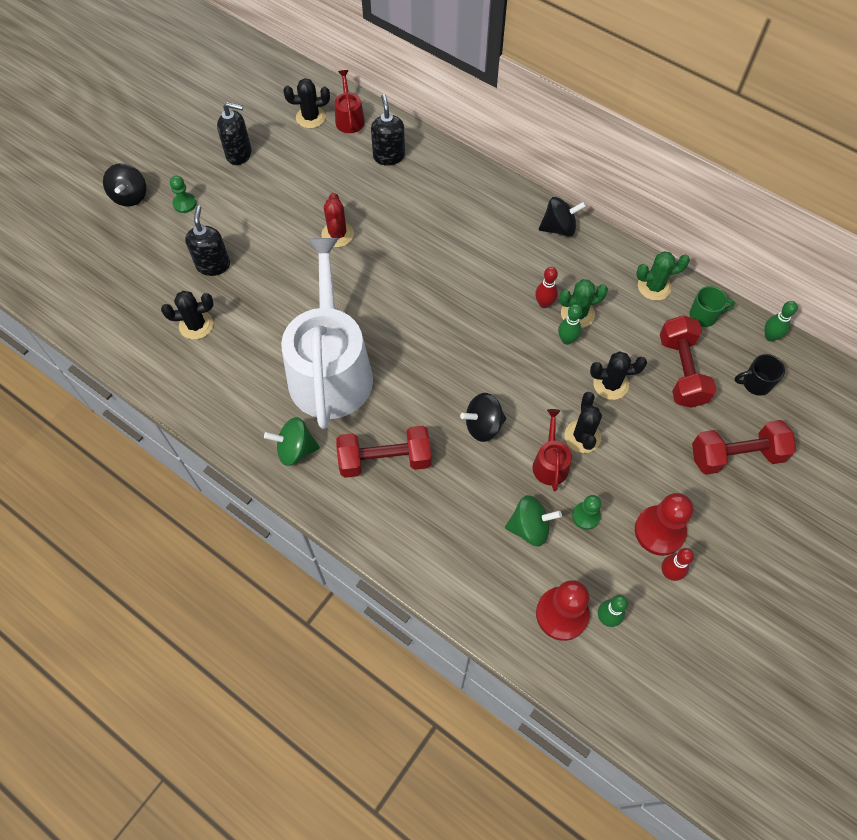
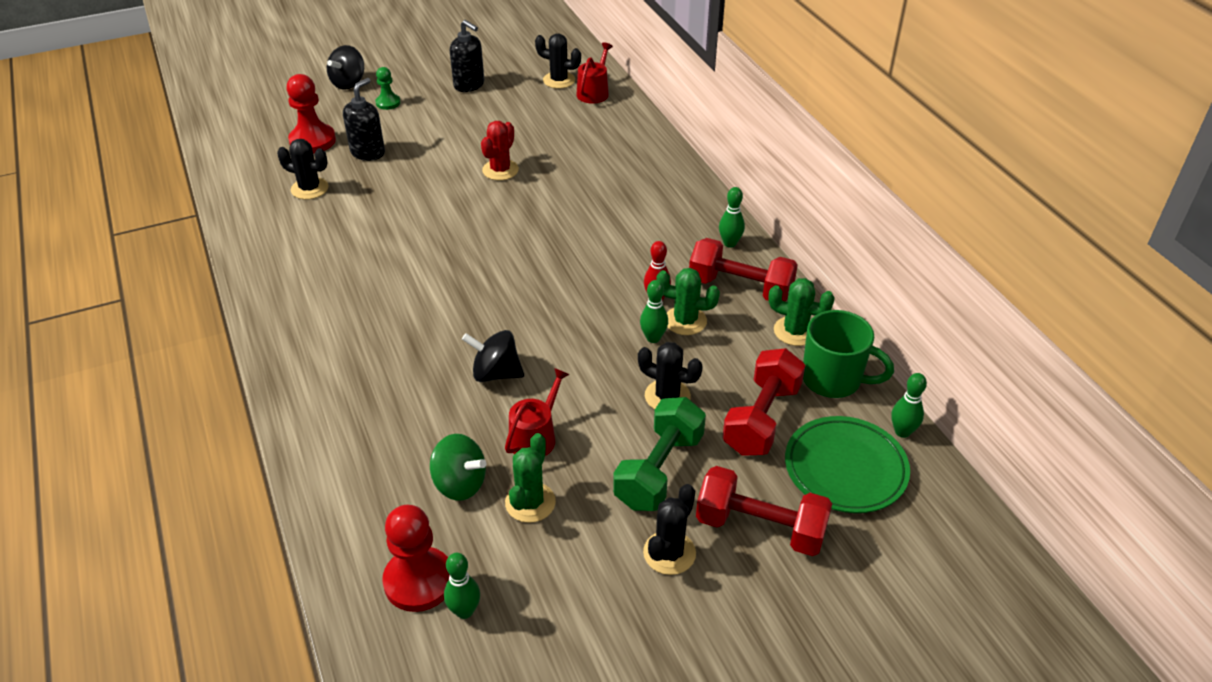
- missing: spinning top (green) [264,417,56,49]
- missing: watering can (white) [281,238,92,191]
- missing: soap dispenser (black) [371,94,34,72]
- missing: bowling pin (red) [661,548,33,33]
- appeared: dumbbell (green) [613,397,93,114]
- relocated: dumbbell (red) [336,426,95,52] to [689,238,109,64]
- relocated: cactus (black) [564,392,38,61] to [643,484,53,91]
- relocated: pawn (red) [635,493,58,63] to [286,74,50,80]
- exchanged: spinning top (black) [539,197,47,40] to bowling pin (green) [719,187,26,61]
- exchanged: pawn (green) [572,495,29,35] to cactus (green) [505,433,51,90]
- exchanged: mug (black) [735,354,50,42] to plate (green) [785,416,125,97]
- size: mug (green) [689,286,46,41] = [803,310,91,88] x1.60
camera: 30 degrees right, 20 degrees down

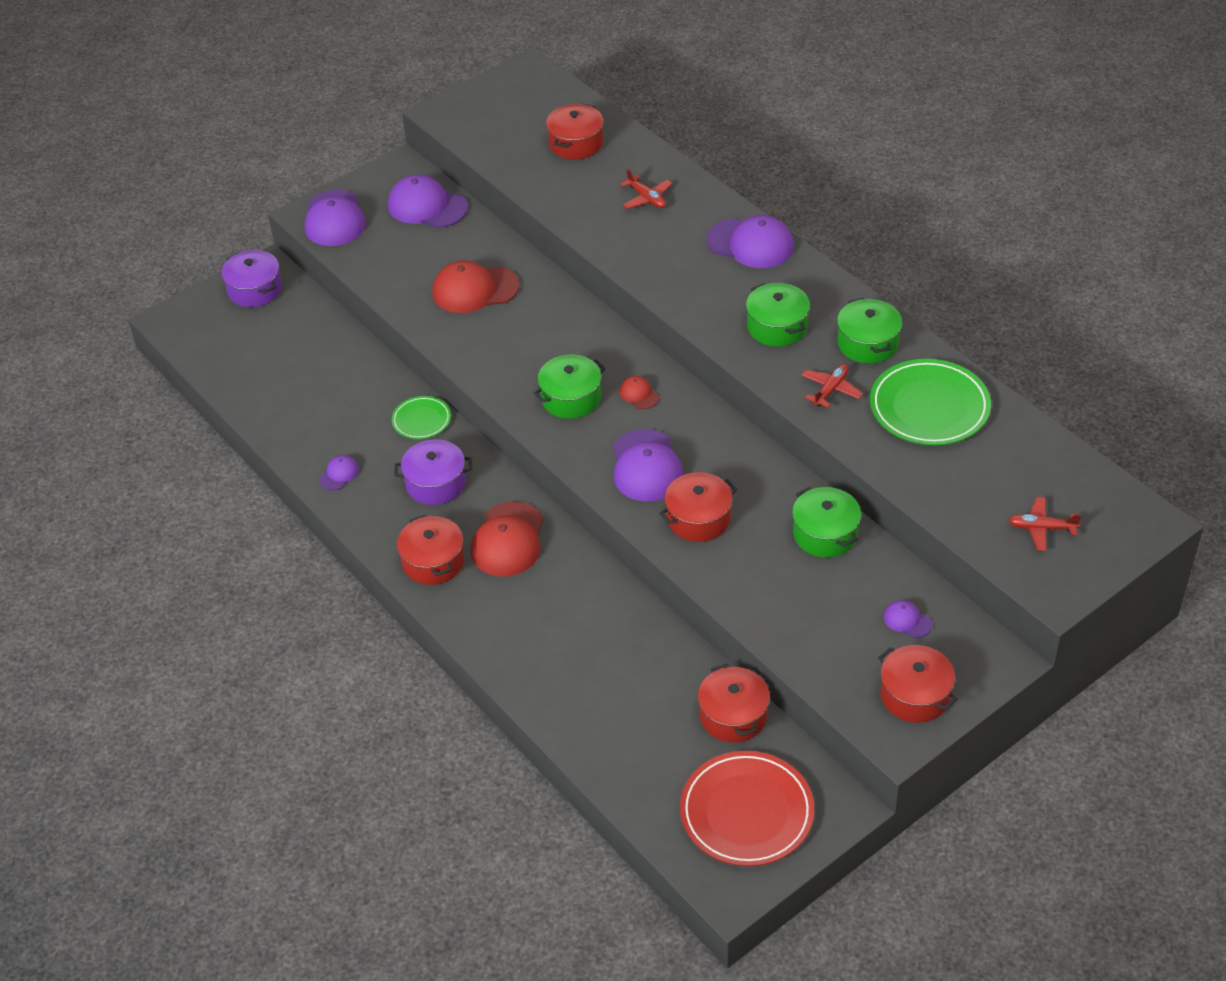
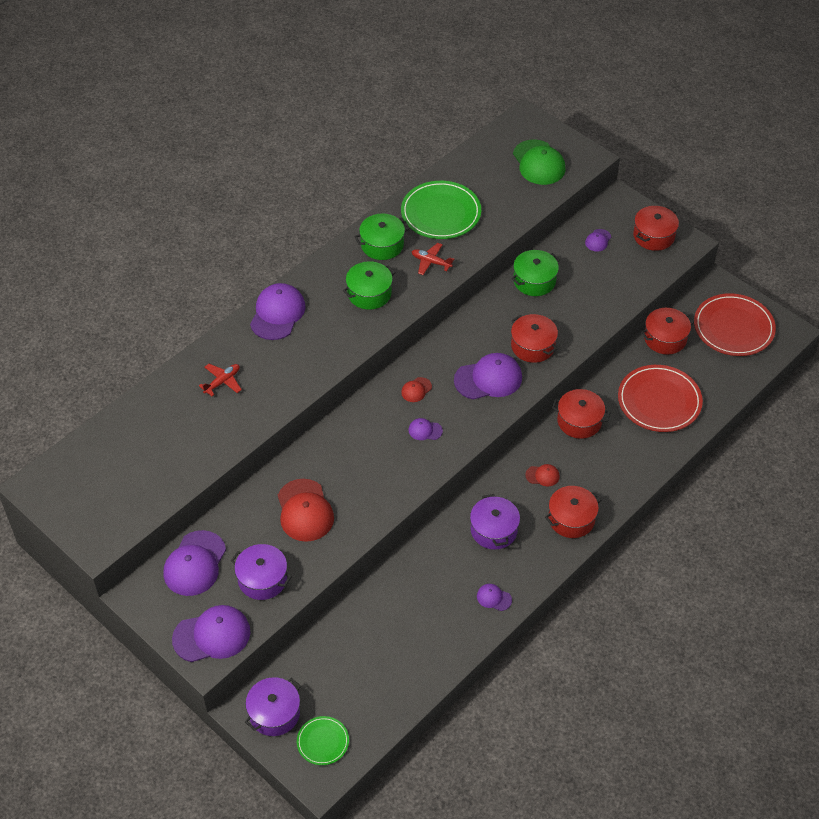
- appeared: pot (purple) [231,544,61,56]
- appeared: plate (red) [618,365,85,67]
- relocated: plate (green) [392,396,59,43] to [297,716,52,49]
- relocated: pot (red) [546,104,58,56] to [552,389,59,50]
- exchanged: pot (green) [534,355,72,64] to cap (purple) [409,418,34,22]
- exchanged: plane (red) [1008,497,73,54] to cap (green) [513,140,53,45]
- size: cap (red) [471,502,73,75] = [525,464,35,22] x0.48
camera: 100 degrees left, 5 degrees up

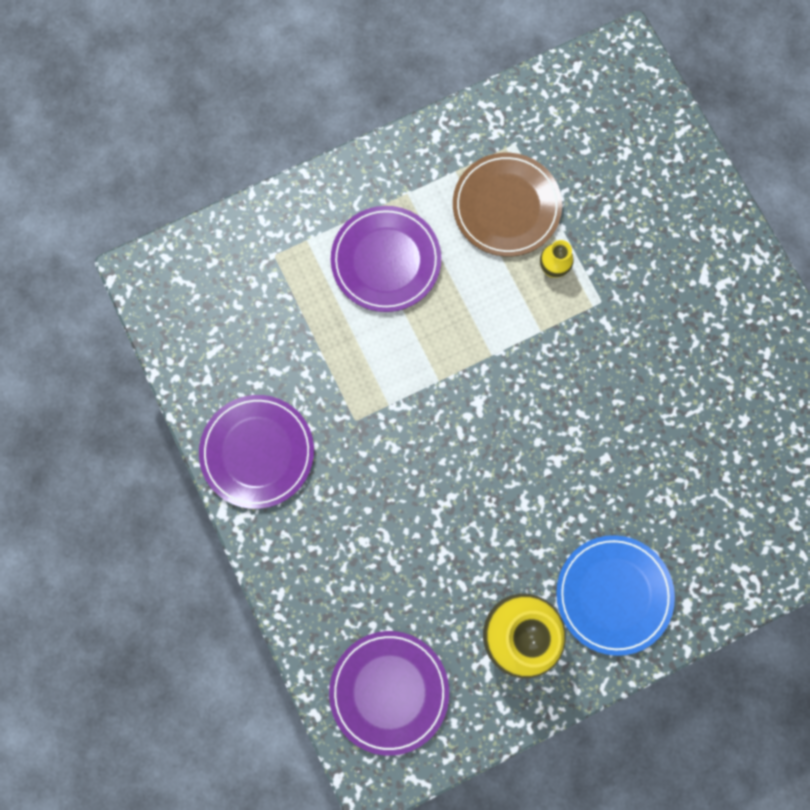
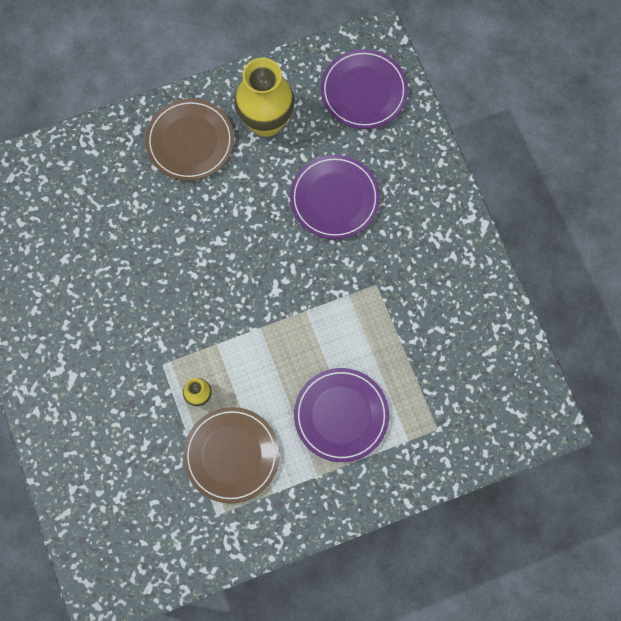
- relocated: plate (purple) [199,395,115,114] to [290,155,90,84]
- colour: plate (blue) [556,535,119,121] to plate (brown) [145,99,89,82]
camera: 175 degrees left, 5 degrees down

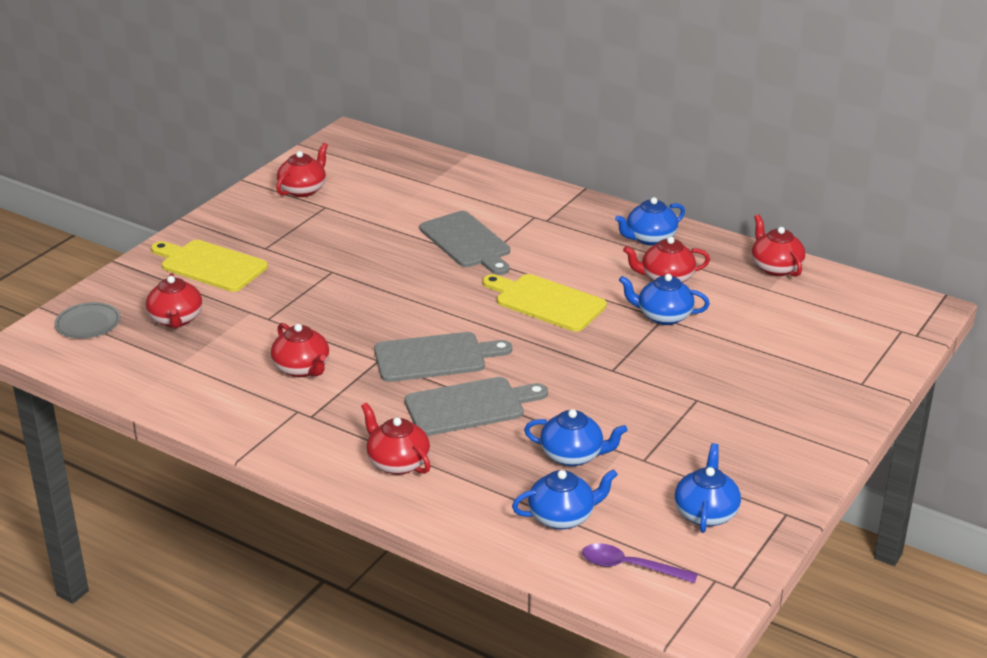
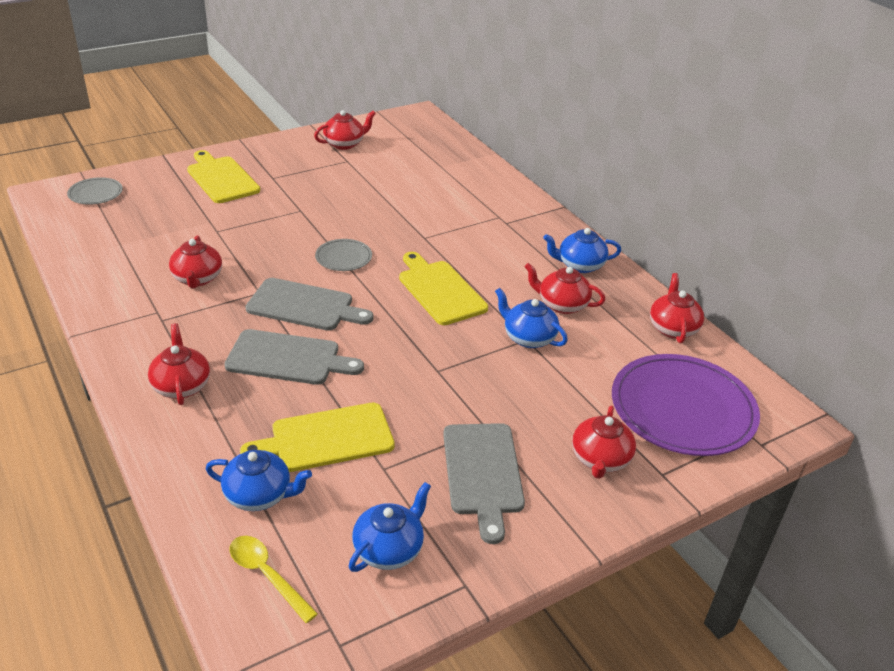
- appeared: plate (grey) [315,239,57,32]
- appeared: plate (purple) [612,354,148,102]
- relocated: teapot (red) [146,273,56,55] to [572,406,64,73]
- relocated: cutting board (grey) [420,211,90,64] to [443,423,82,121]
- exchanged: teapot (blue) [524,409,103,57] to cutting board (yellow) [240,403,155,69]
- colour: spoon (purple) [582,543,116,40] to spoon (yellow) [230,536,88,87]
camera: 25 degrees right, 5 degrees up

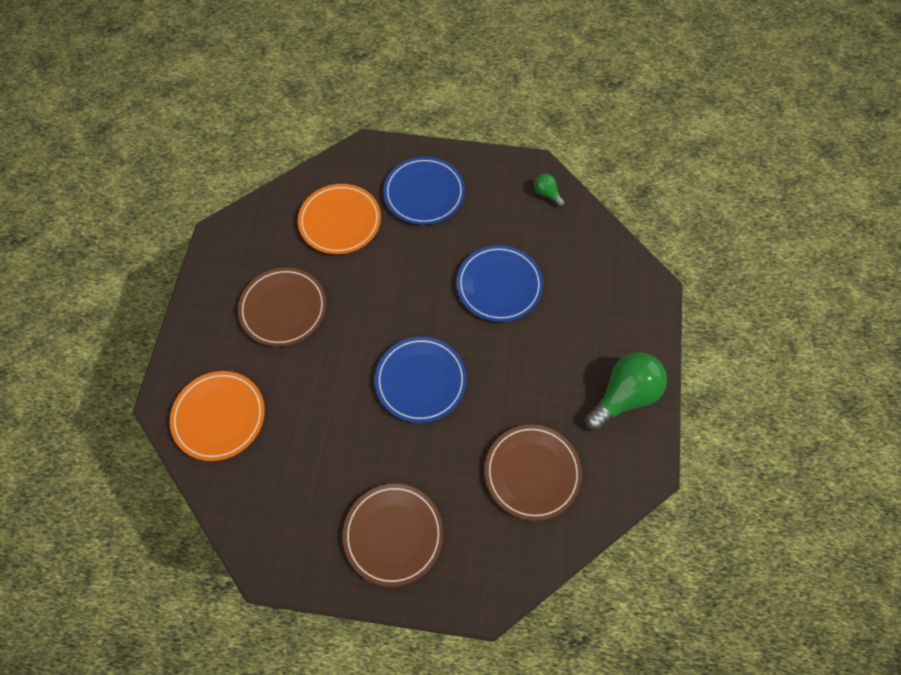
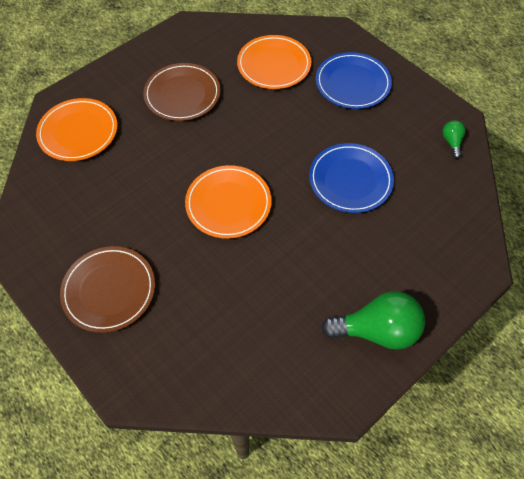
- missing: plate (brown) [485,425,97,96]
- colour: plate (blue) [375,337,92,86] to plate (orange) [185,165,87,74]
camera: 40 degrees right, 5 degrees down

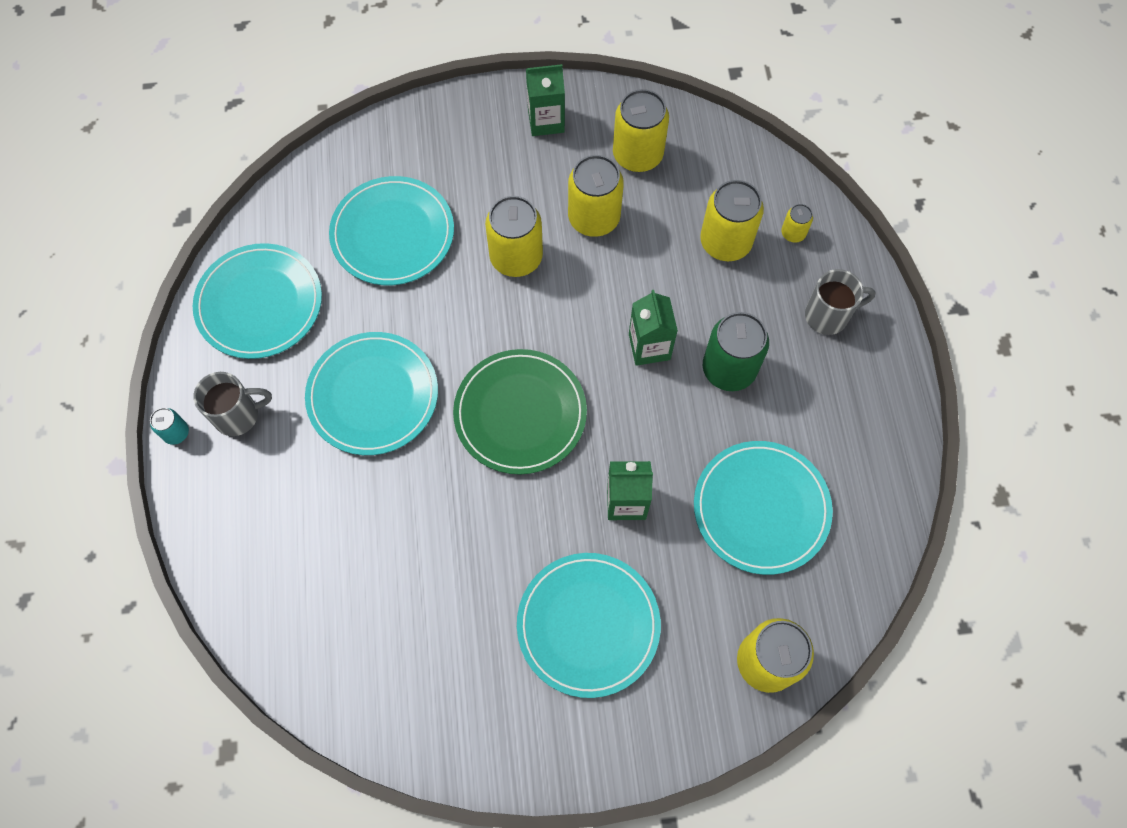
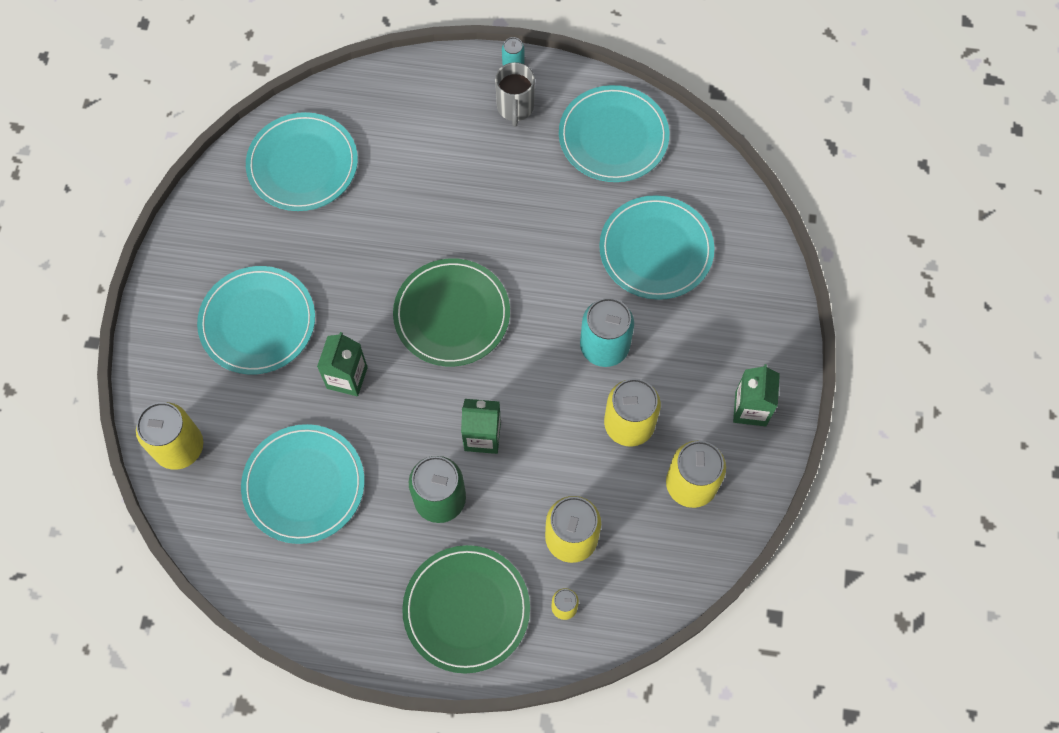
- relocated: plate (turquoise) [305,332,133,123] to [246,112,112,99]
- exchanged: mug (grey) [805,269,71,66] to plate (green) [402,545,128,128]
- colour: can (yellow) [485,196,58,81] to can (turquoise) [580,298,54,69]
camera: 105 degrees right, 0 degrees up

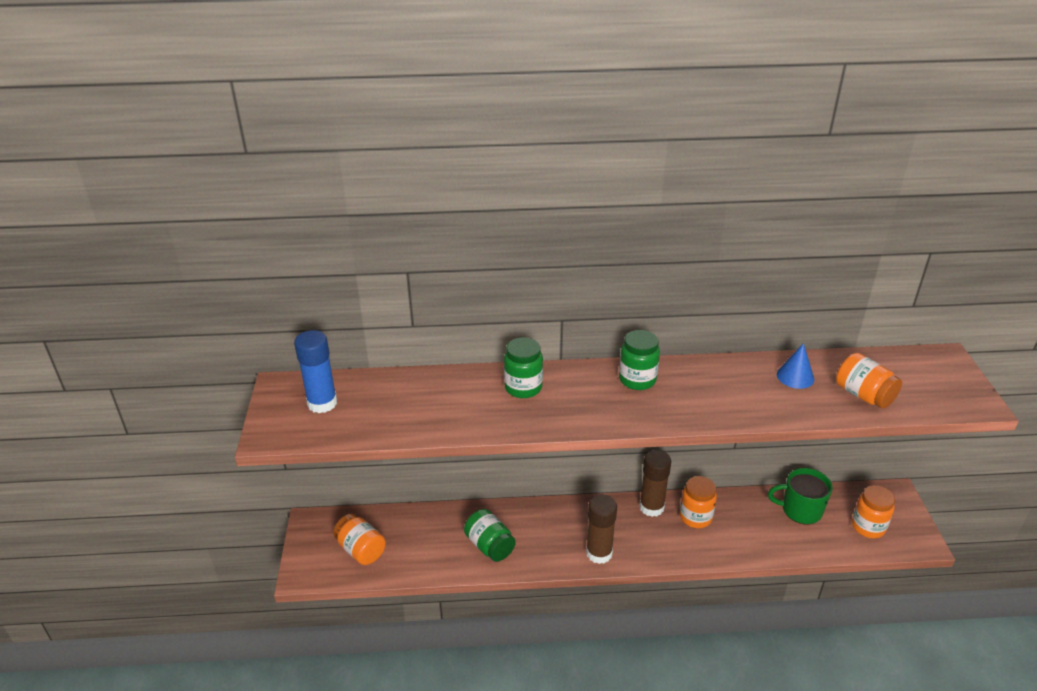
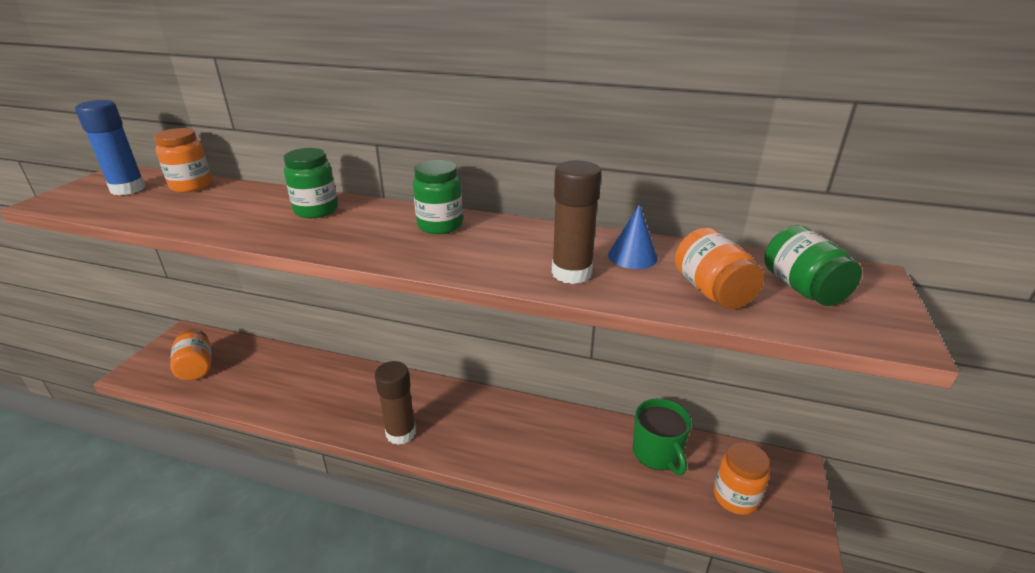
- relocated: jar (green) [464,509,52,53] to [764,225,98,81]
- relocated: glue stick (brown) [639,450,32,67] to [552,160,50,124]
- relocated: jar (orange) [680,476,37,52] to [154,128,58,64]
- spun: mug (green) [768,468,64,56] = [633,399,59,76] 135 degrees counterclockwise
camera: 20 degrees right, 5 degrees down

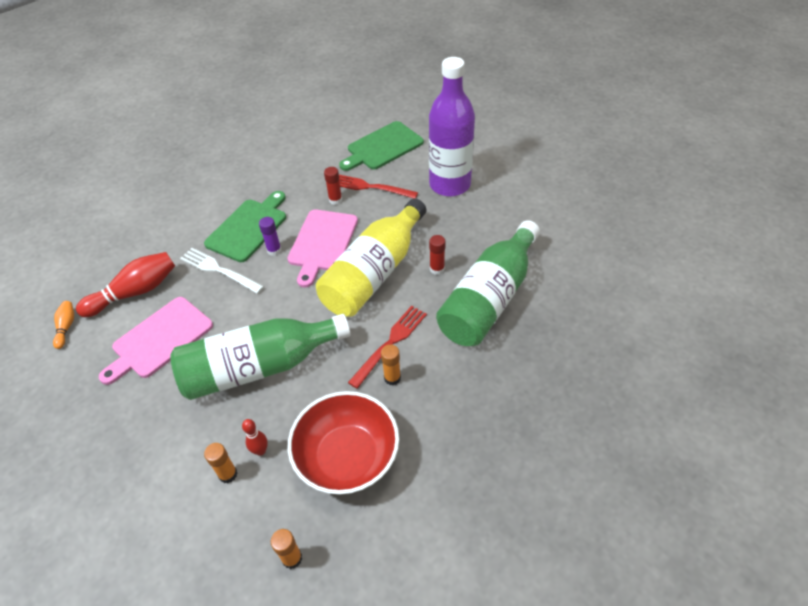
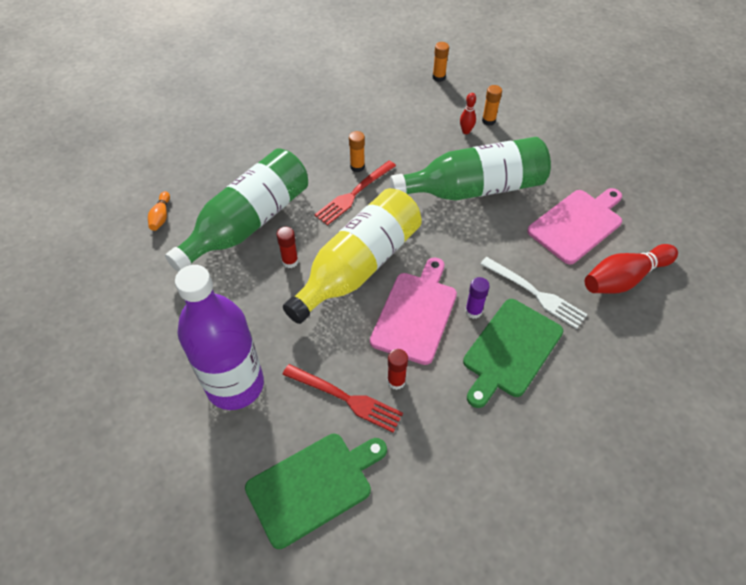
- missing: bowl (red) [287,391,112,104]
- relocated: bowling pin (orange) [53,301,21,48] to [148,191,22,40]
camera: 175 degrees left, 5 degrees up

